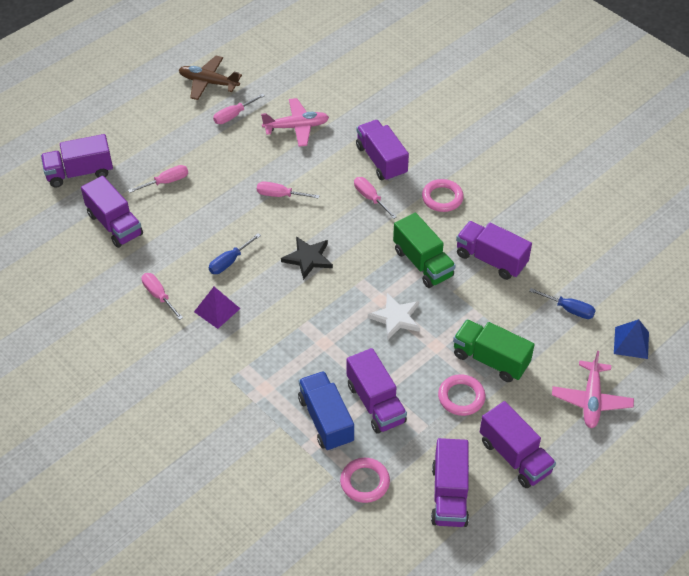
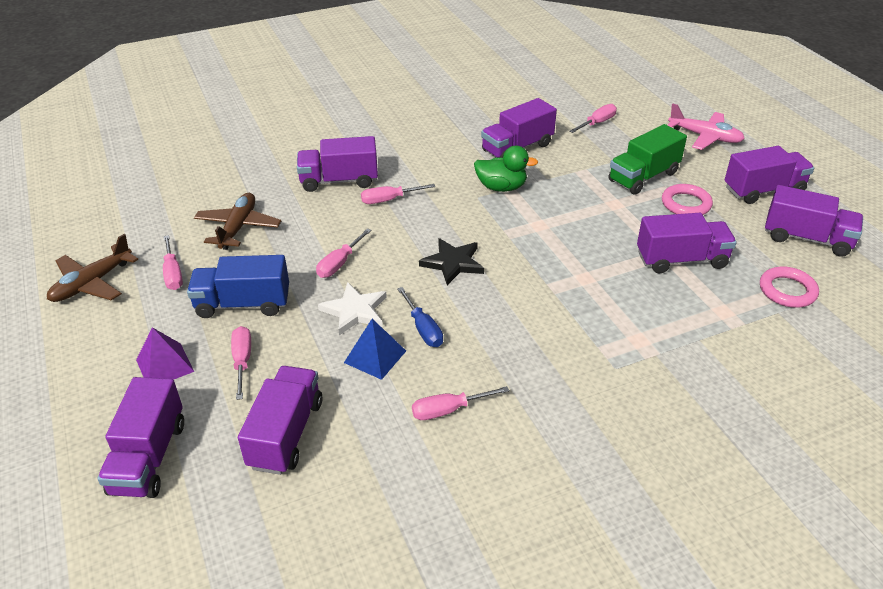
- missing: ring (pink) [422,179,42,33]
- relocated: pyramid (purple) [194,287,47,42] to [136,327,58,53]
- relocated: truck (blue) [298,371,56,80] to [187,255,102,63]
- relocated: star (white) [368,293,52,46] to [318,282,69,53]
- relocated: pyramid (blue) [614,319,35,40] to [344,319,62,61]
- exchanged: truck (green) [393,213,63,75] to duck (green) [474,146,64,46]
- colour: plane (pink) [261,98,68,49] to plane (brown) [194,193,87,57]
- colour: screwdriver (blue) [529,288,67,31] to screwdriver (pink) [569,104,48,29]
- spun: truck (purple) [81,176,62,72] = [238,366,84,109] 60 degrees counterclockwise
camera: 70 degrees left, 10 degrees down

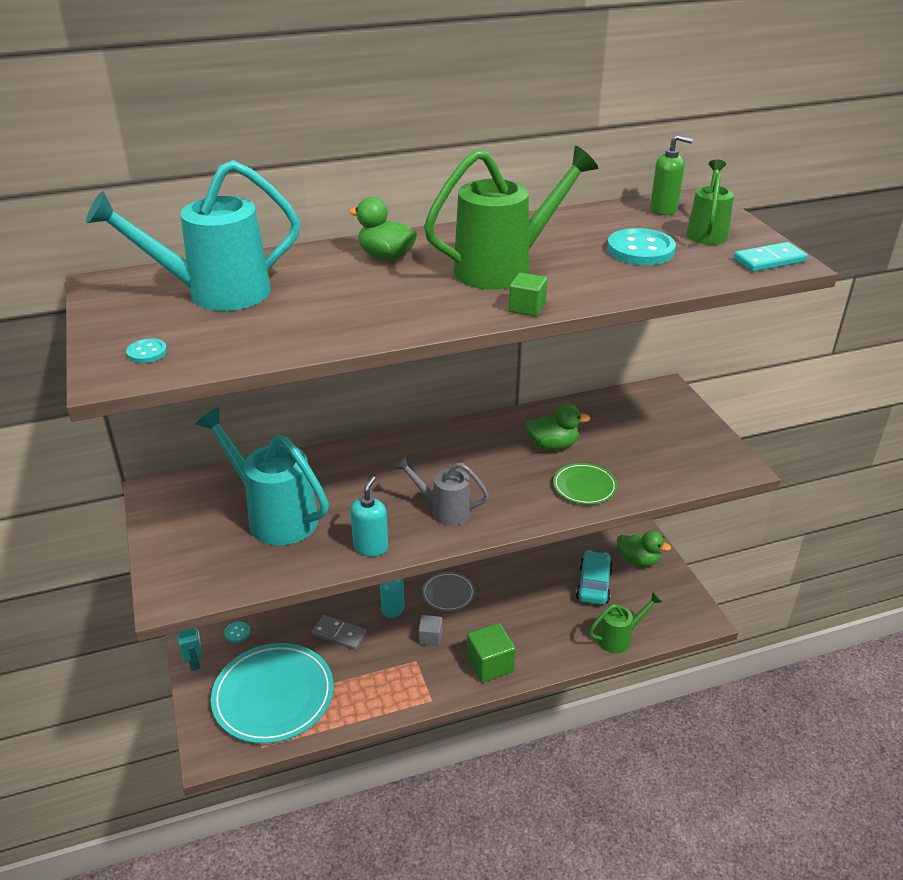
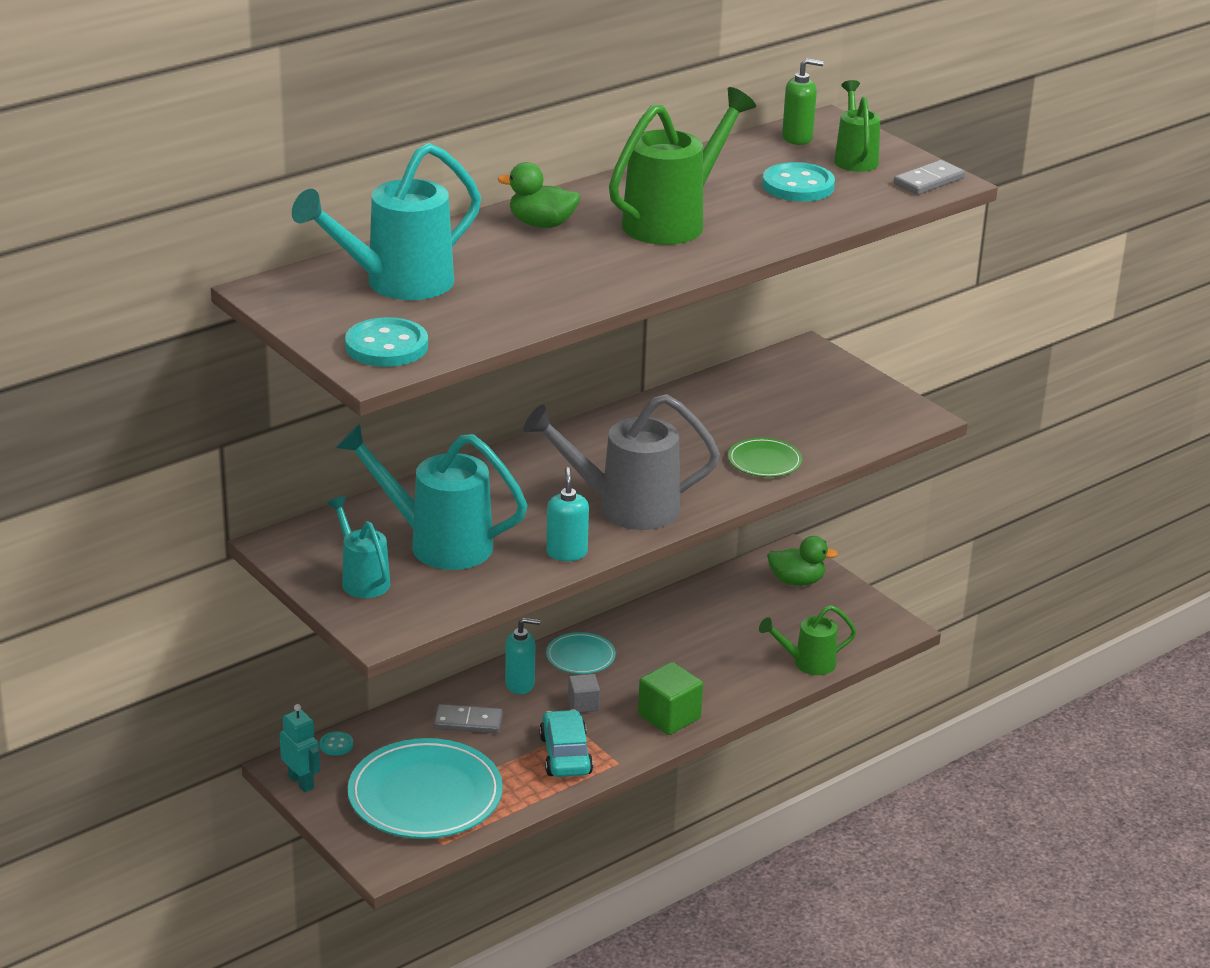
- missing: cube (green) [509,272,38,45]
- missing: duck (green) [525,403,65,47]
- appeared: watering can (turquoise) [327,496,63,102]
- relocated: car (turquoise) [576,550,37,55] to [539,710,54,67]
- colour: plate (grey) [422,572,53,39] to plate (turquoise) [546,632,70,42]
- colour: domino (turquoise) [734,242,74,30] to domino (grey) [894,160,71,35]
- spun: watering can (green) [589,592,73,61] = [759,605,97,70] 150 degrees counterclockwise
- size: button (turquoise) [126,338,41,25] = [345,317,83,50] x2.07
- size: watering can (grey) [394,456,95,70] = [523,394,197,136] x1.73
camera: 20 degrees left, 5 degrees down

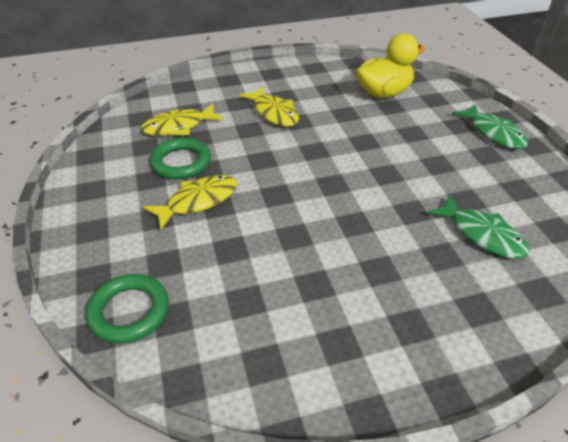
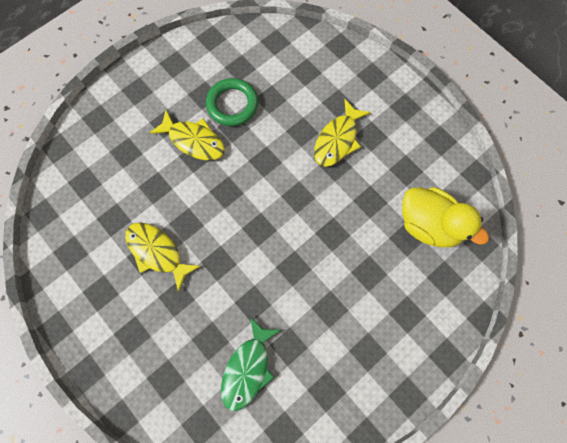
- missing: ring (green) [86,274,83,70]
- missing: fish (green) [452,104,76,45]
- relocated: fish (yellow) [141,103,83,33] to [125,222,76,70]
camera: 65 degrees right, 30 degrees up

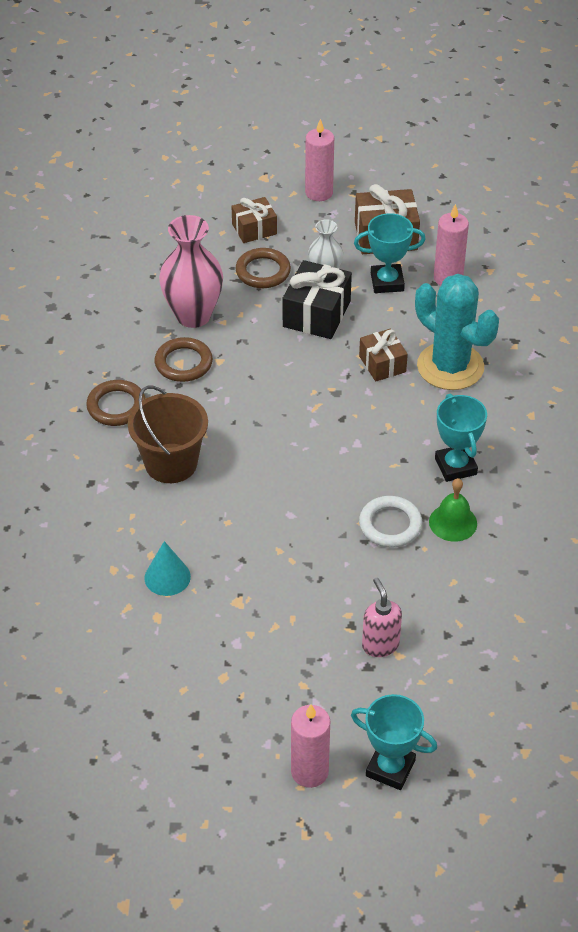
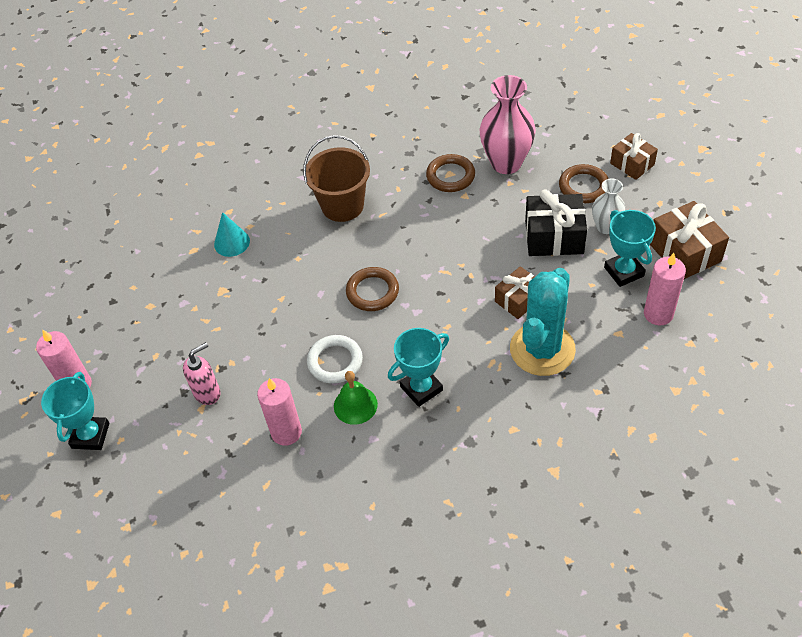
- relocated: ring (brown) [86,380,60,46] to [346,267,53,44]
- relocated: candle (pink) [305,119,29,82] to [257,378,45,68]
camera: 75 degrees right, 5 degrees up

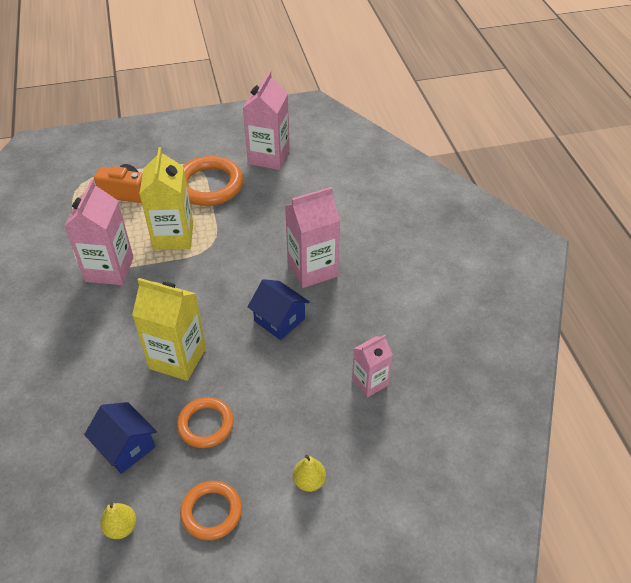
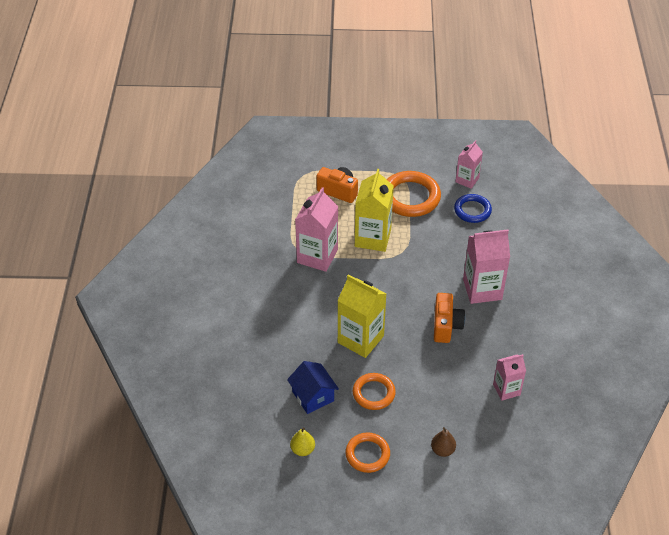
- appeared: ring (blue) [454,194,38,29]
- exchanged: house (blue) [248,279,62,61] to camera (orange) [434,293,31,50]
- colour: pear (yellow) [293,455,33,37] to pear (brown) [431,427,25,30]
- size: carton (pink) [243,71,47,99] = [456,140,27,49] x0.60
camera: 15 degrees right, 0 degrees up

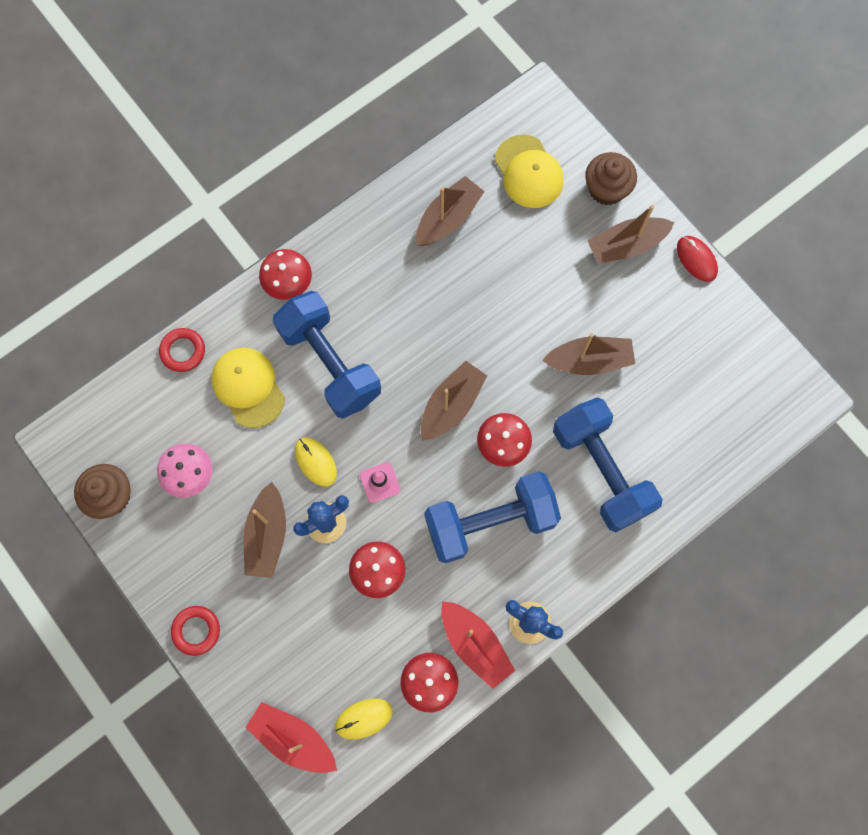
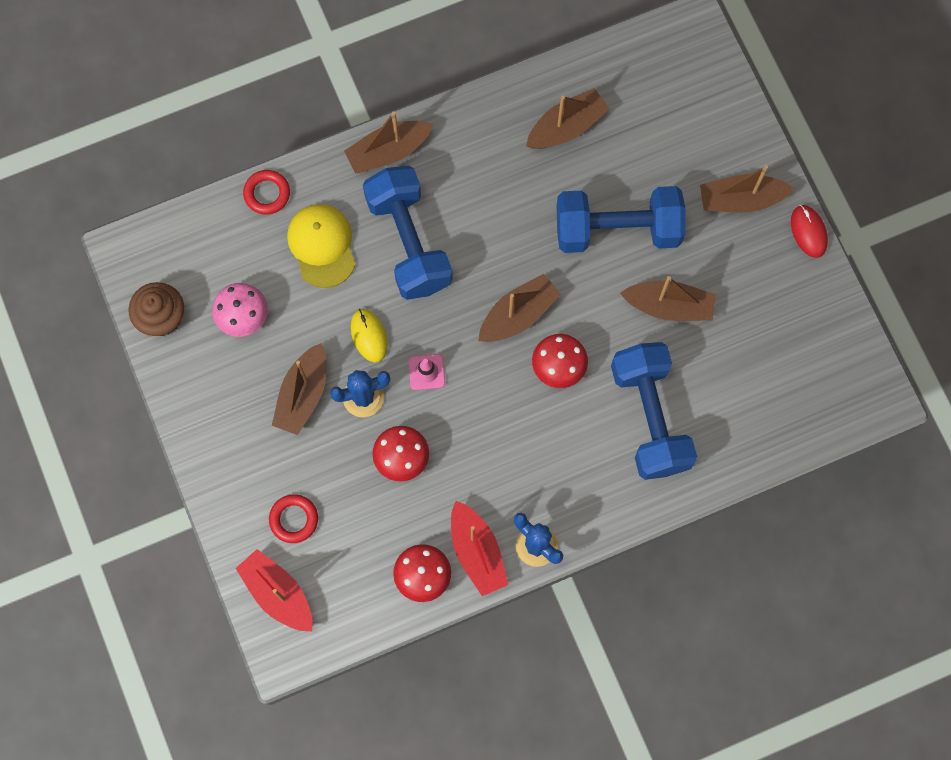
- missing: mouse (yellow) [335,699,58,40]
- missing: cap (yellow) [495,135,69,73]
- missing: cupcake (brown) [585,152,52,53]
- relocated: ring (red) [171,606,49,50] to [269,494,49,49]
- relocated: dumbbell (blue) [425,471,136,92] to [556,186,130,67]
- exchanged: mushroom (red) [259,249,53,51] to boat (brown) [344,111,89,63]
camera: 15 degrees right, 0 degrees up

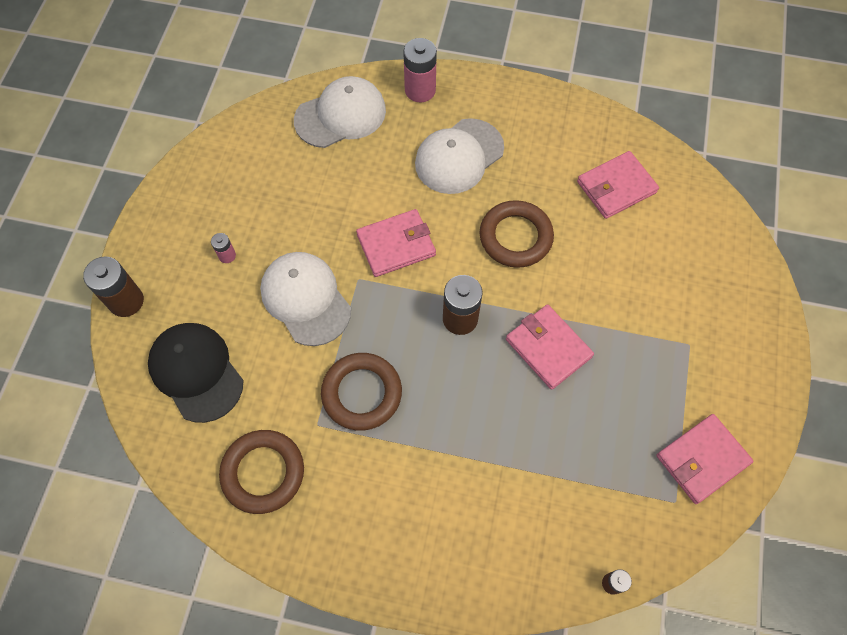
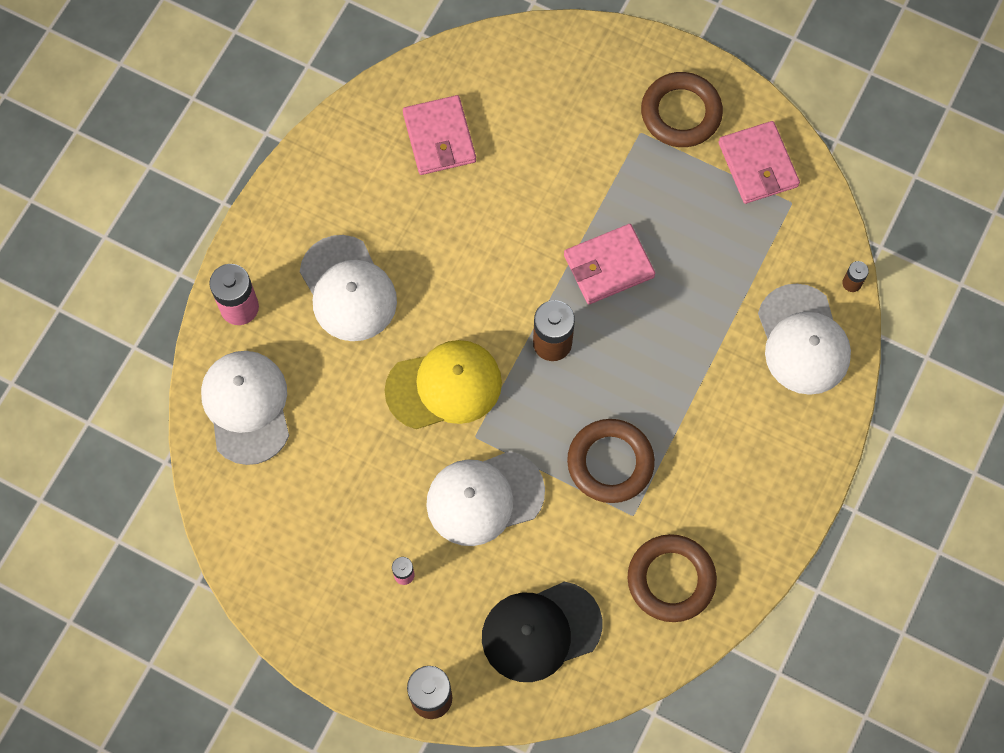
- appeared: cap (white) [758,283,93,112]
- relocated: ring (brown) [479,200,75,68] to [641,72,82,75]
- exchanged: wallet (pink) [356,209,80,68] to cap (yellow) [385,340,117,89]
camera: 75 degrees left, 5 degrees up

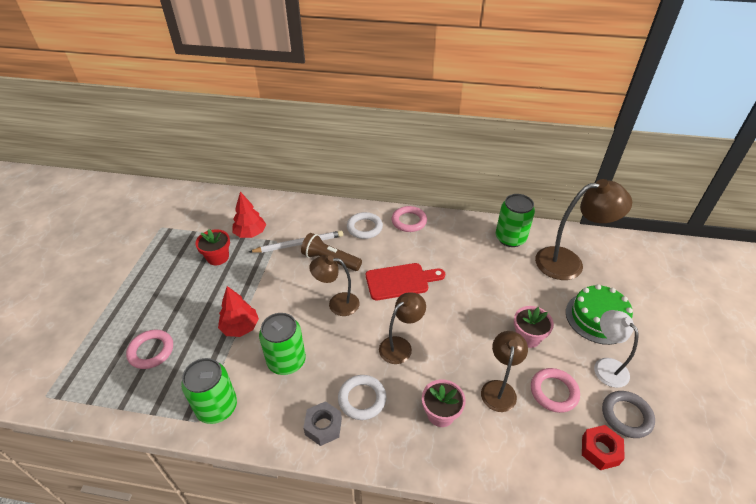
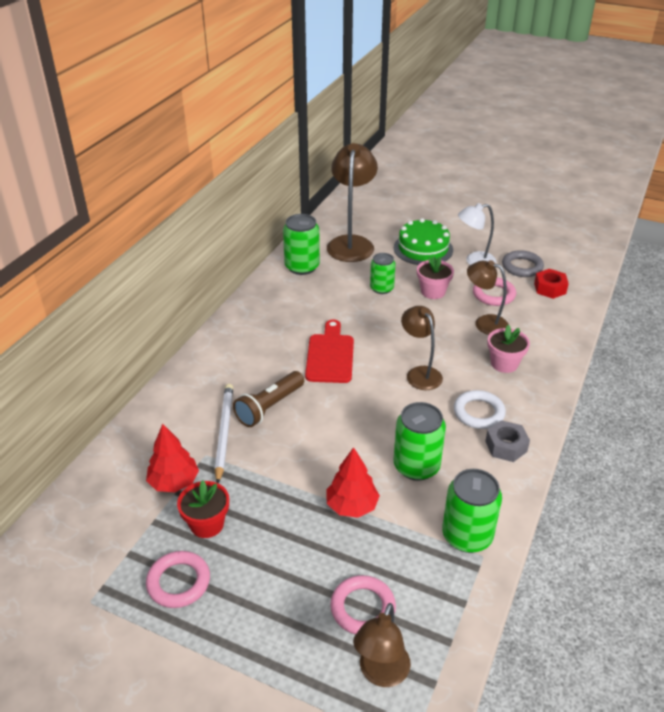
- missing: ring (white) [347,212,36,27]
- appeared: can (green) [370,253,26,41]
- relocated: lamp (brown) [309,255,51,61] to [353,603,58,84]
- relocated: ring (pink) [392,206,35,26] to [146,551,64,57]
camera: 75 degrees left, 5 degrees down

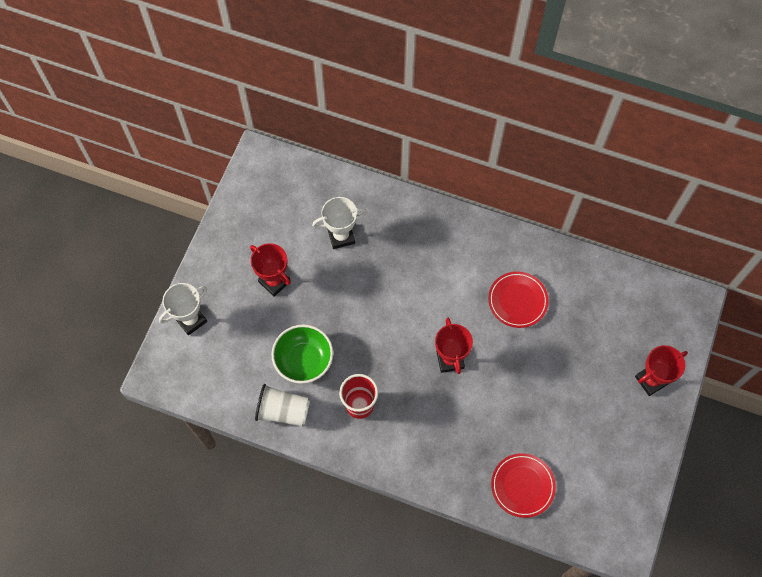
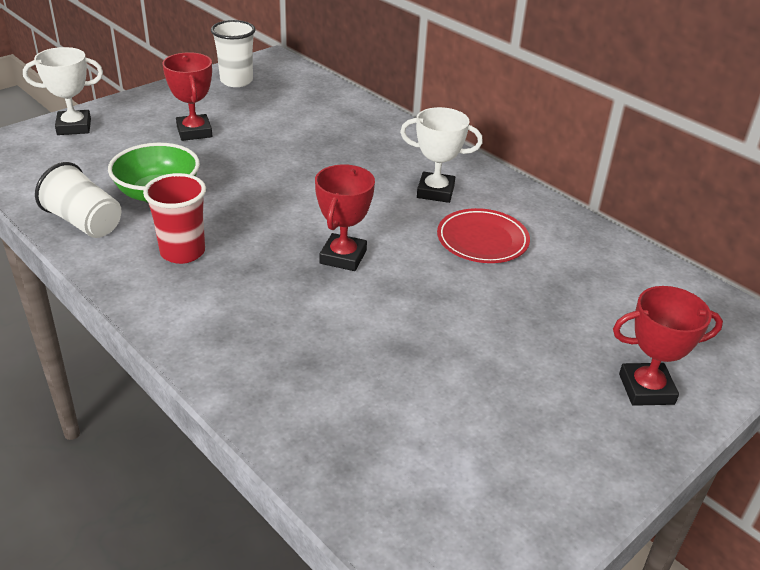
- missing: plate (red) [491,453,65,65]
- appeared: cup (white) [211,20,45,67]
- relocated: trophy (white) [312,197,55,52] to [400,107,83,96]
camera: 25 degrees right, 30 degrees down

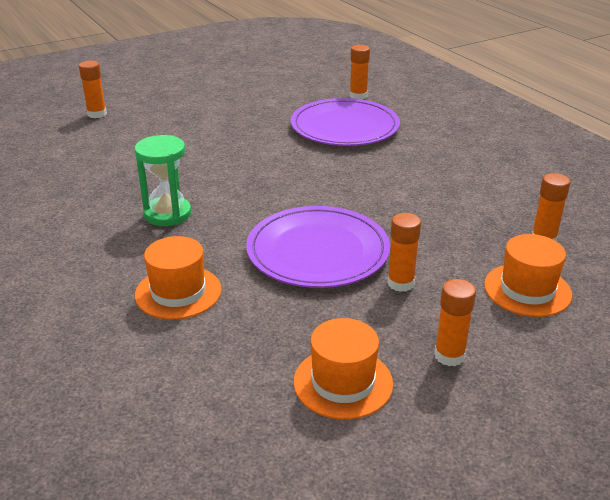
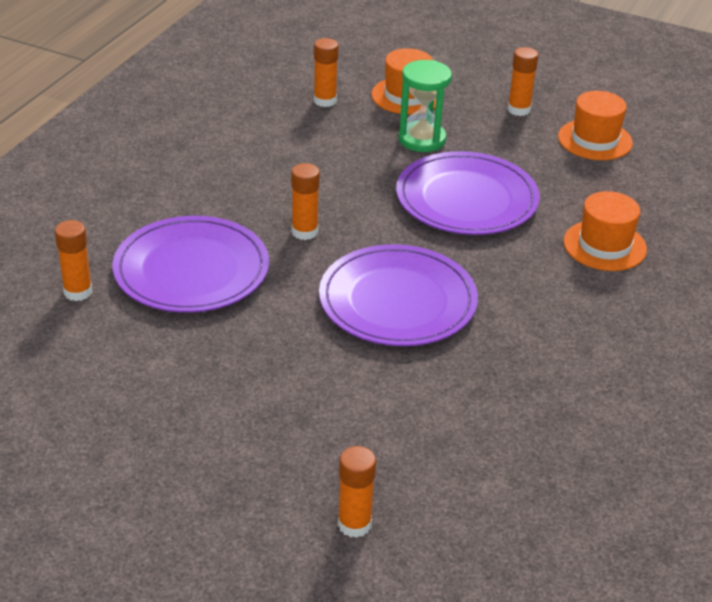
- appeared: plate (purple) [319,244,159,102]
- relocated: hourglass (green) [134,135,57,91] to [398,60,54,92]
- relocated: glue stick (orange) [387,213,34,79] to [291,163,29,77]
camera: 125 degrees left, 5 degrees up

